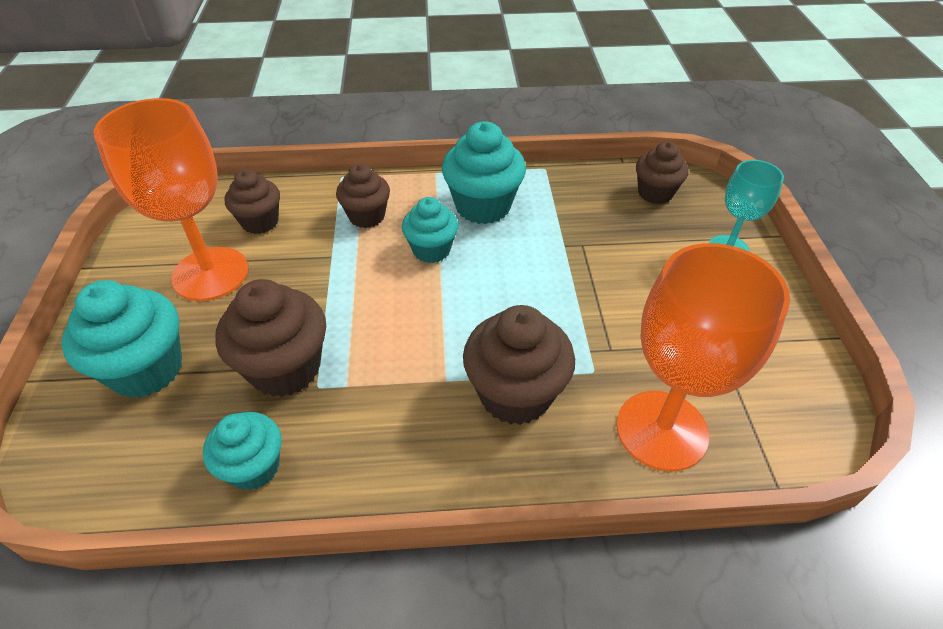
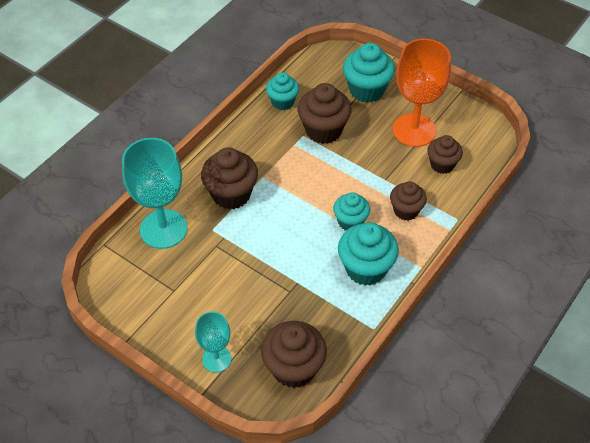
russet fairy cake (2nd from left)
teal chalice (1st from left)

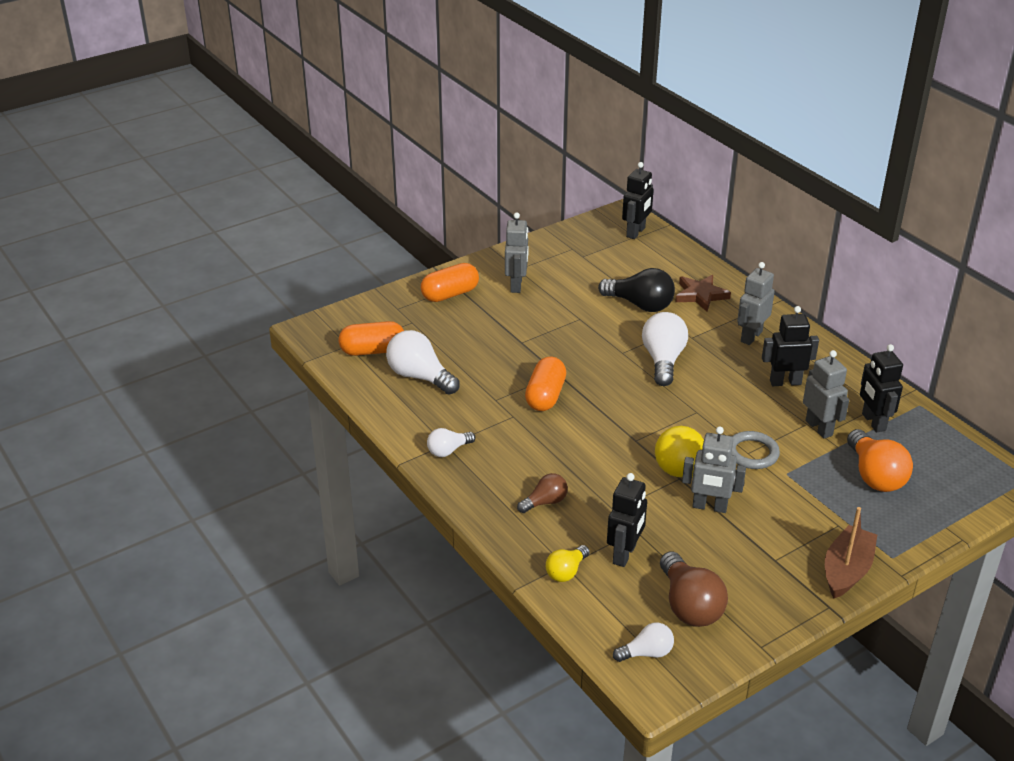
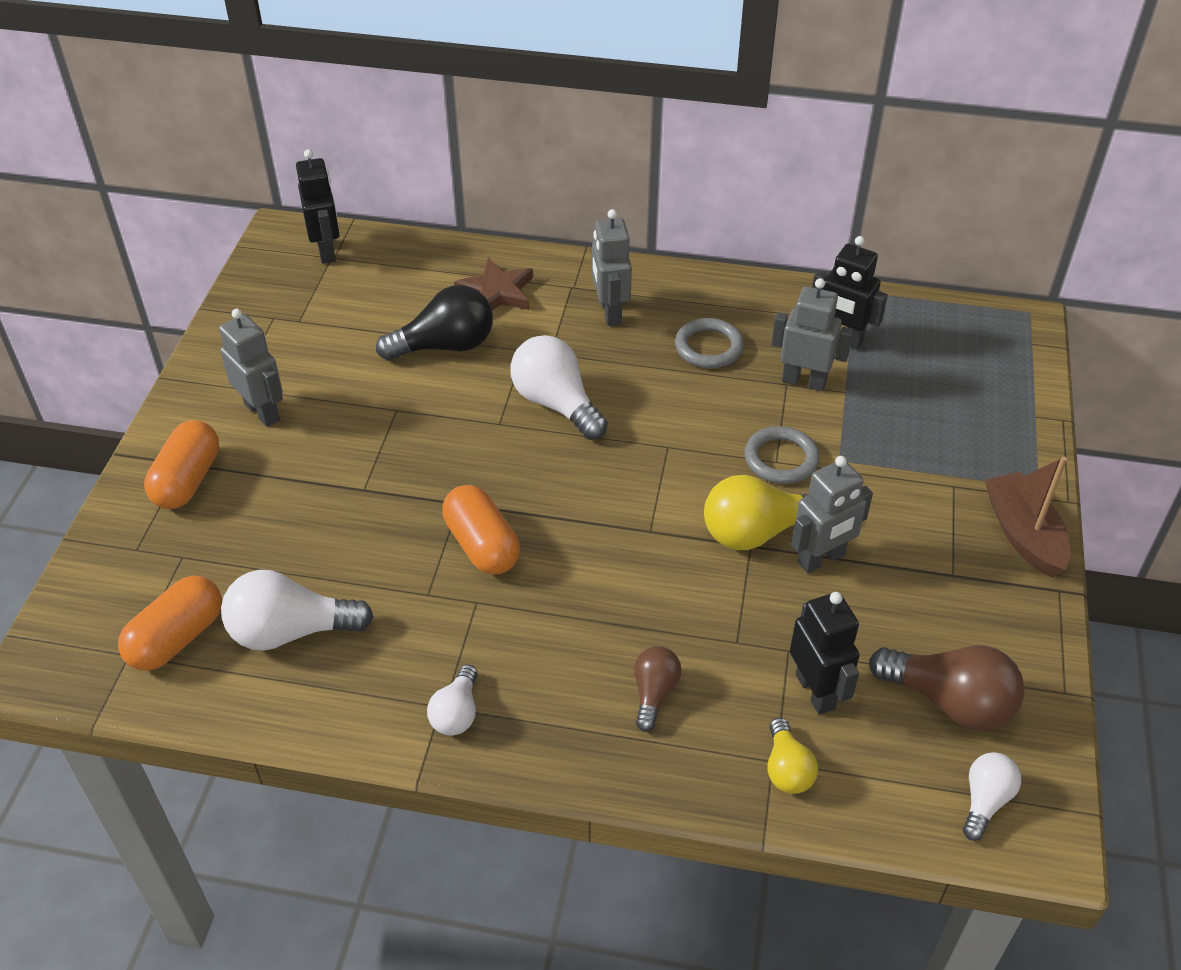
gray torus (1st from left)
orange light bulb

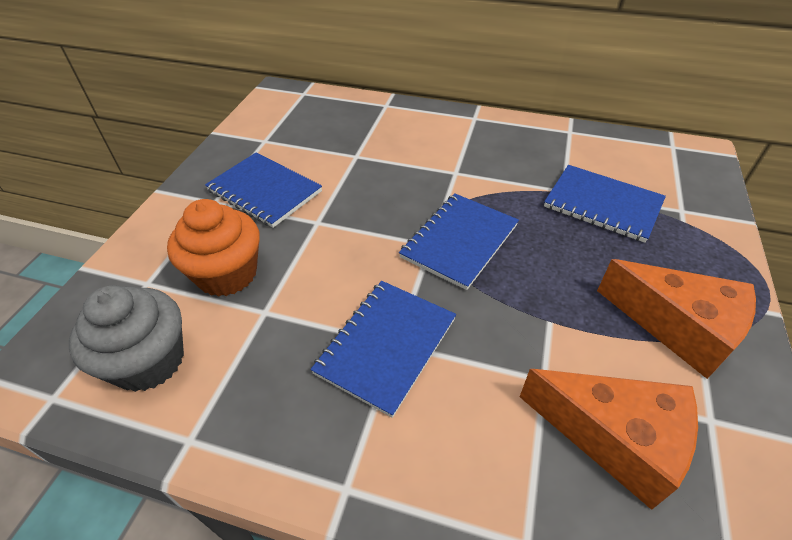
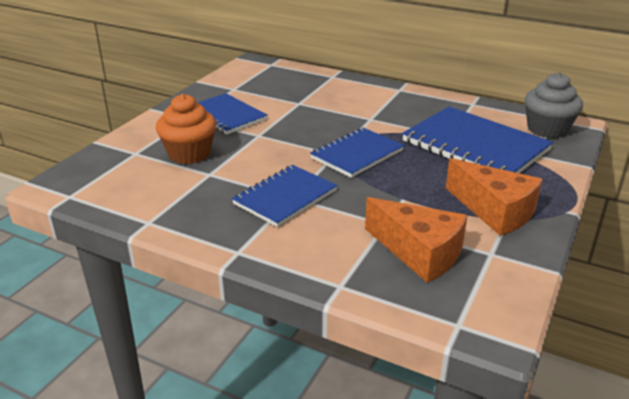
blue notepad (4th from left)
gray fairy cake

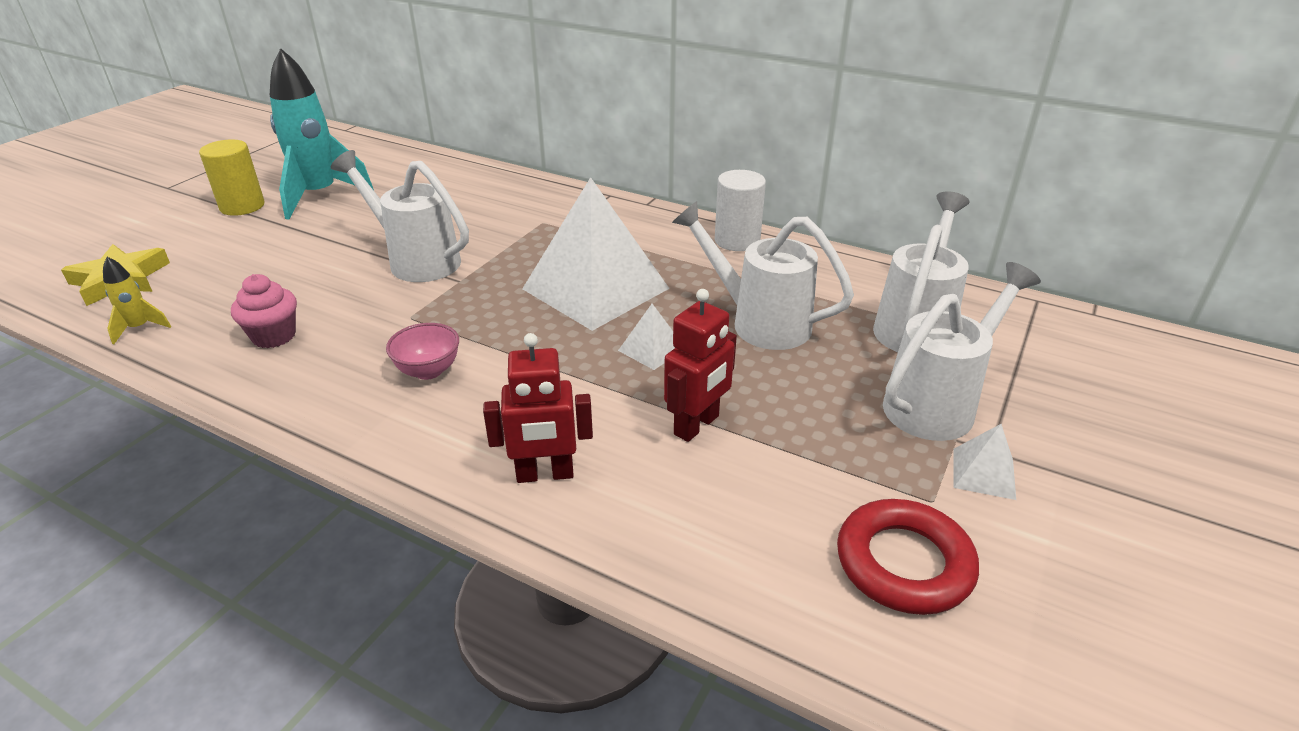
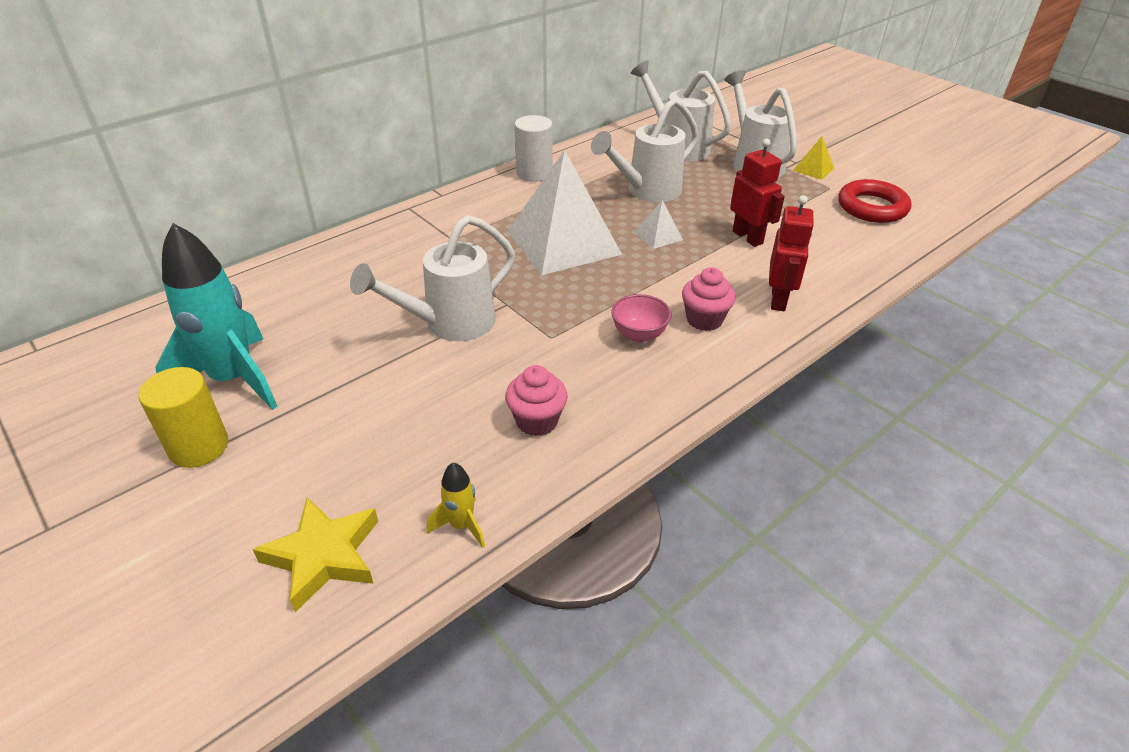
yellow pyramid shape
rosy fairy cake (2nd from left)

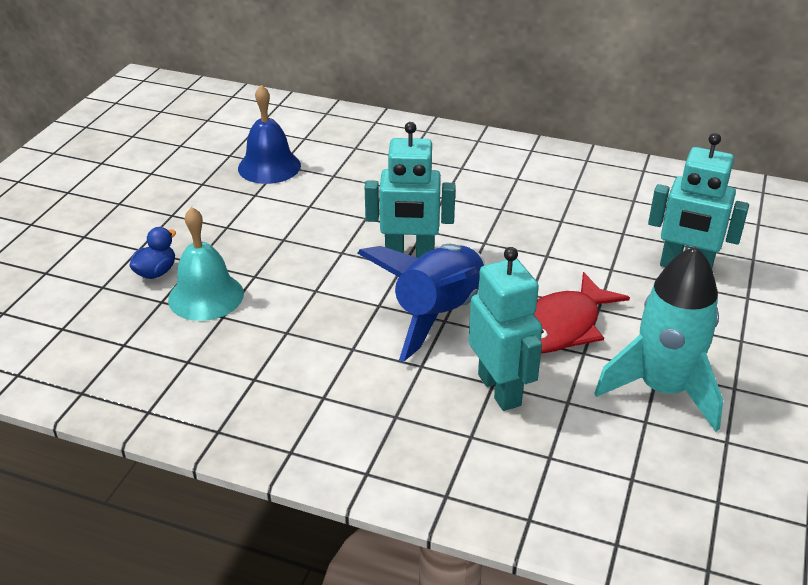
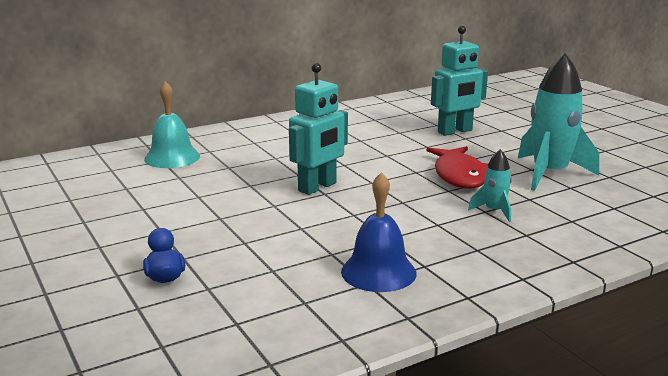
blue bell
teal bell
blue rocket
teal rocket (1st from left)

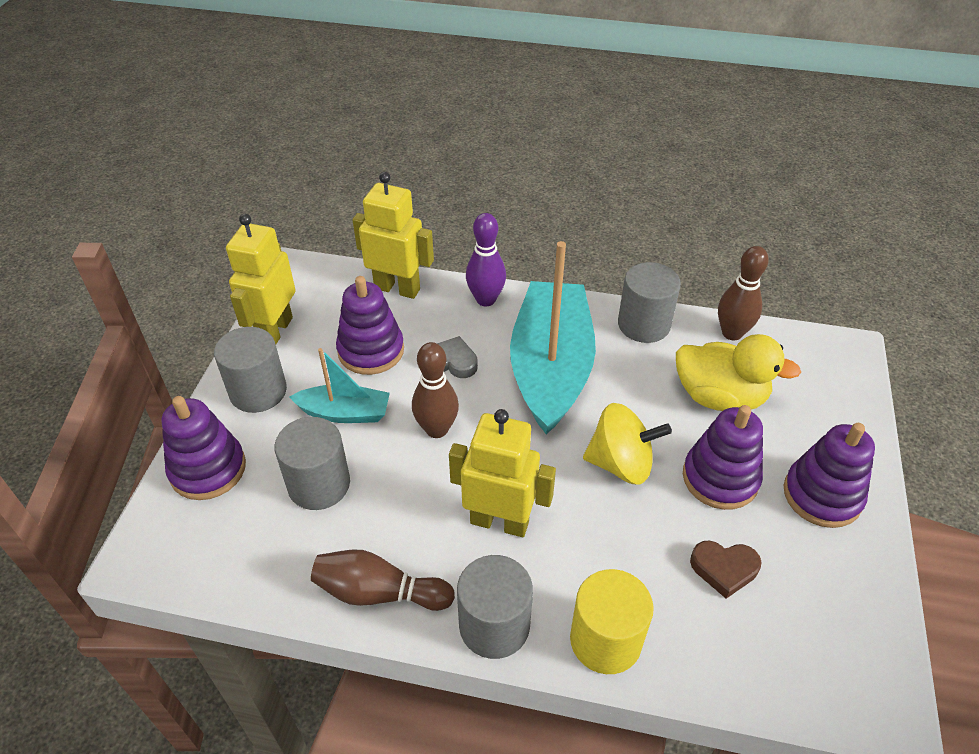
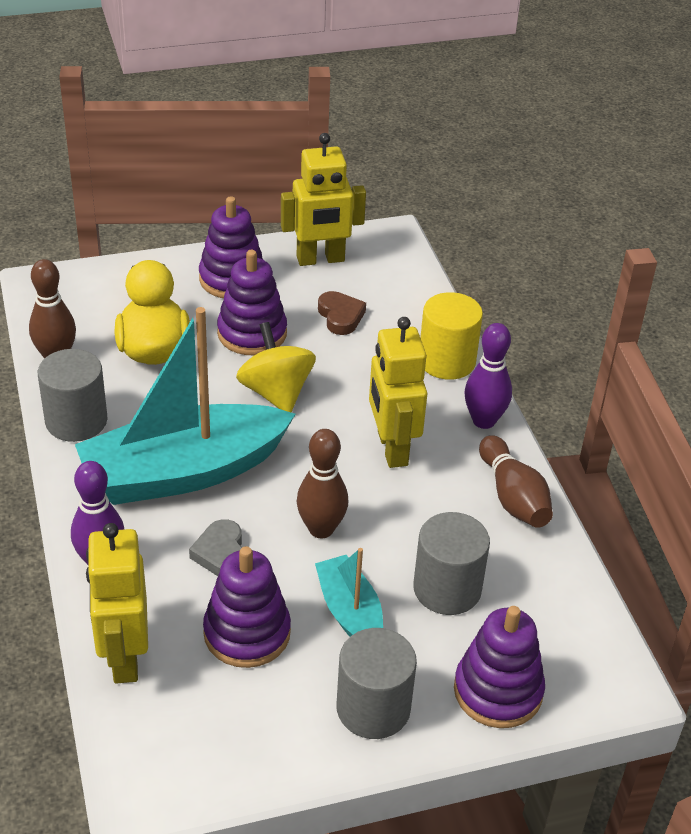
yellow toy robot (2nd from left)
royal purple tenpin (2nd from left)

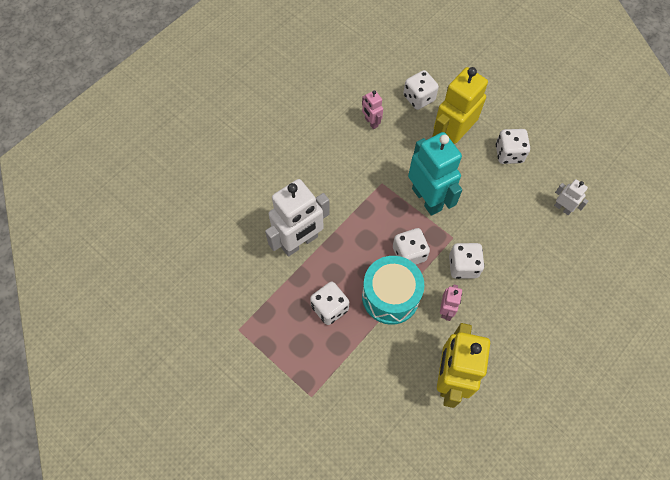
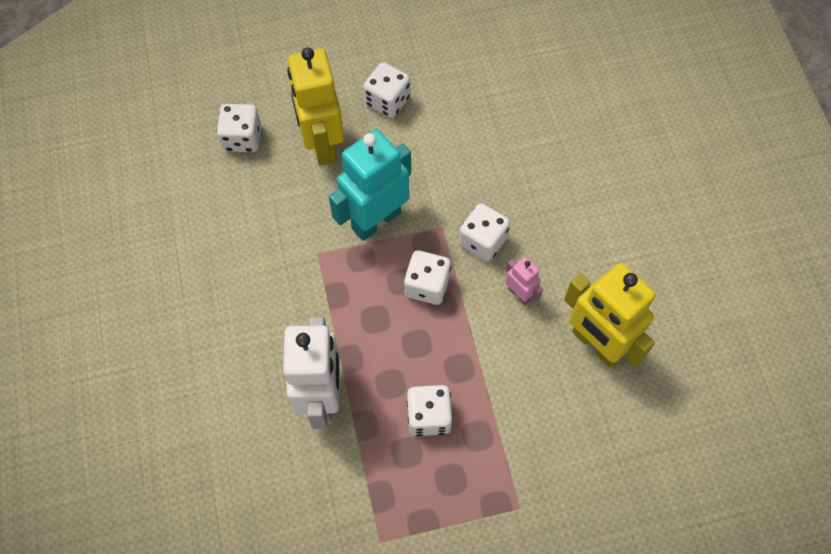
rosy toy robot (1st from left in the first image)
teal toy robot
pure white toy robot (2nd from left in the first image)
teal snare drum

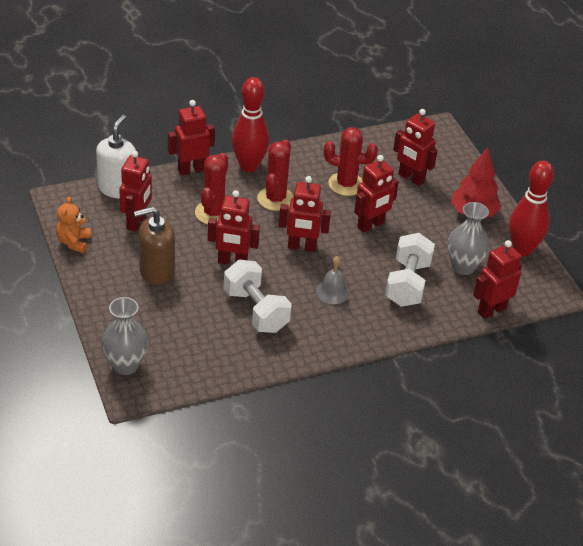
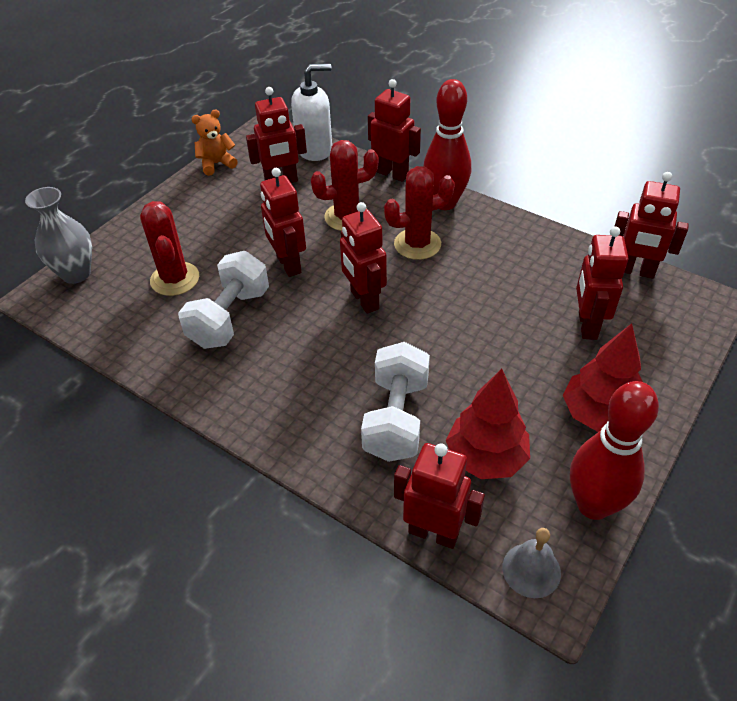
crimson cactus (1st from left)
crimson toy robot (7th from left)
crimson toy tree (1st from left)
russet soap pump
pure white free weight (2nd from left)
gray bell

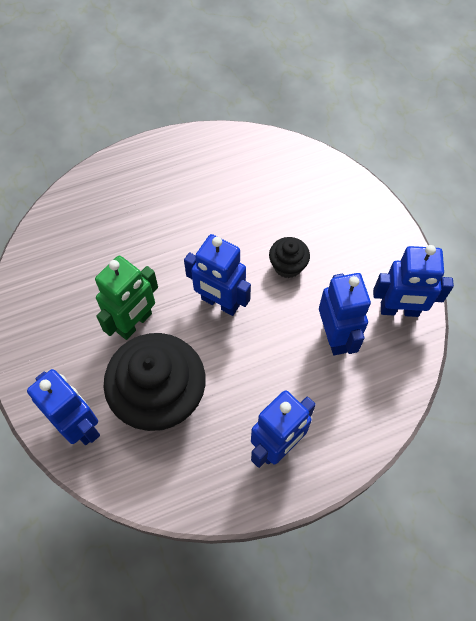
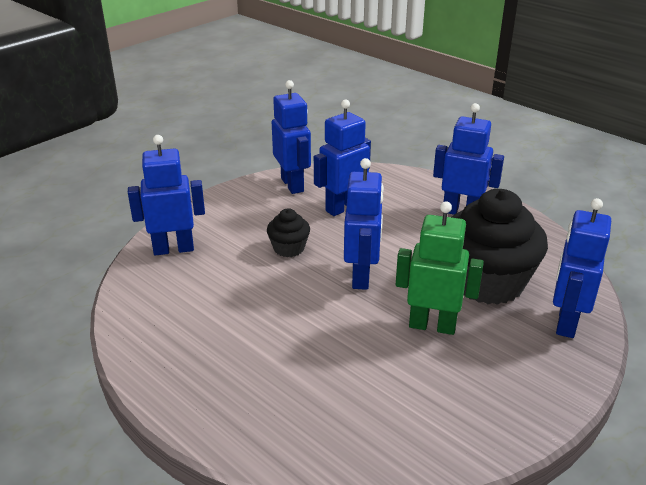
blue toy robot (1st from left)

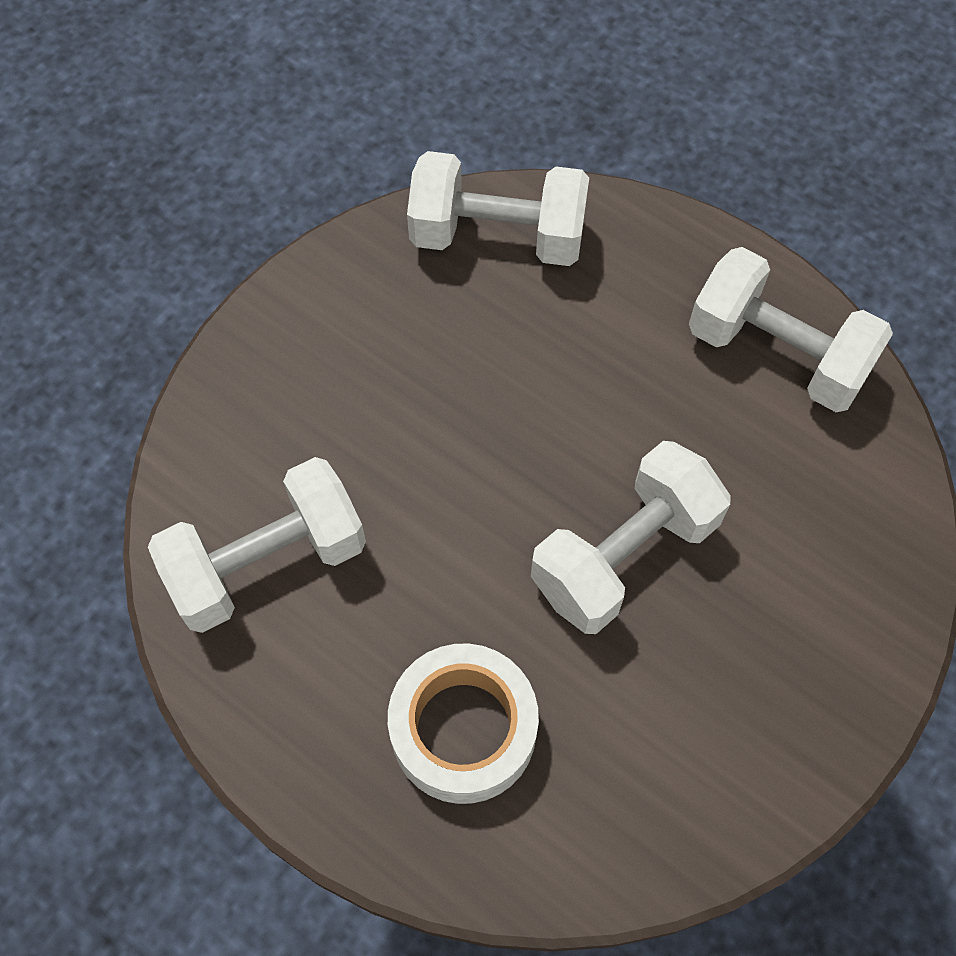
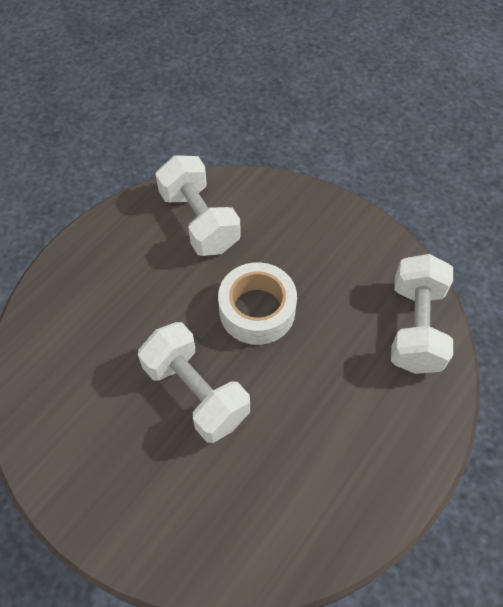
pure white free weight (4th from left in the first image)
pure white tape

